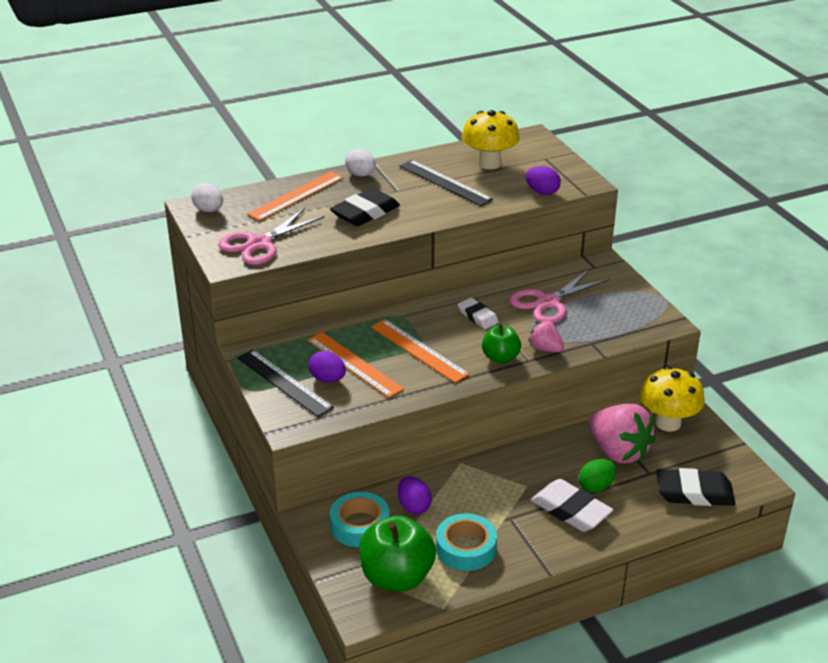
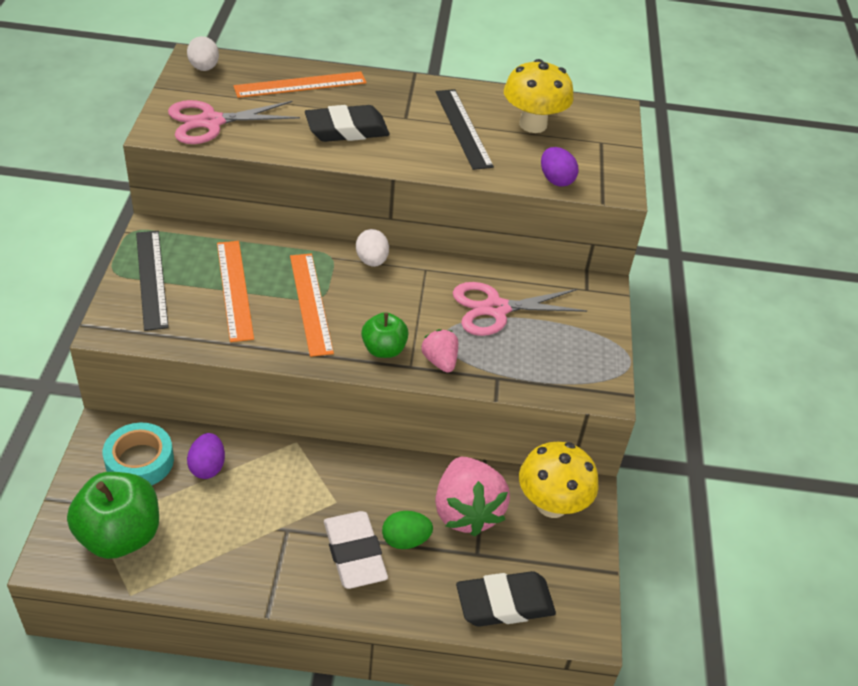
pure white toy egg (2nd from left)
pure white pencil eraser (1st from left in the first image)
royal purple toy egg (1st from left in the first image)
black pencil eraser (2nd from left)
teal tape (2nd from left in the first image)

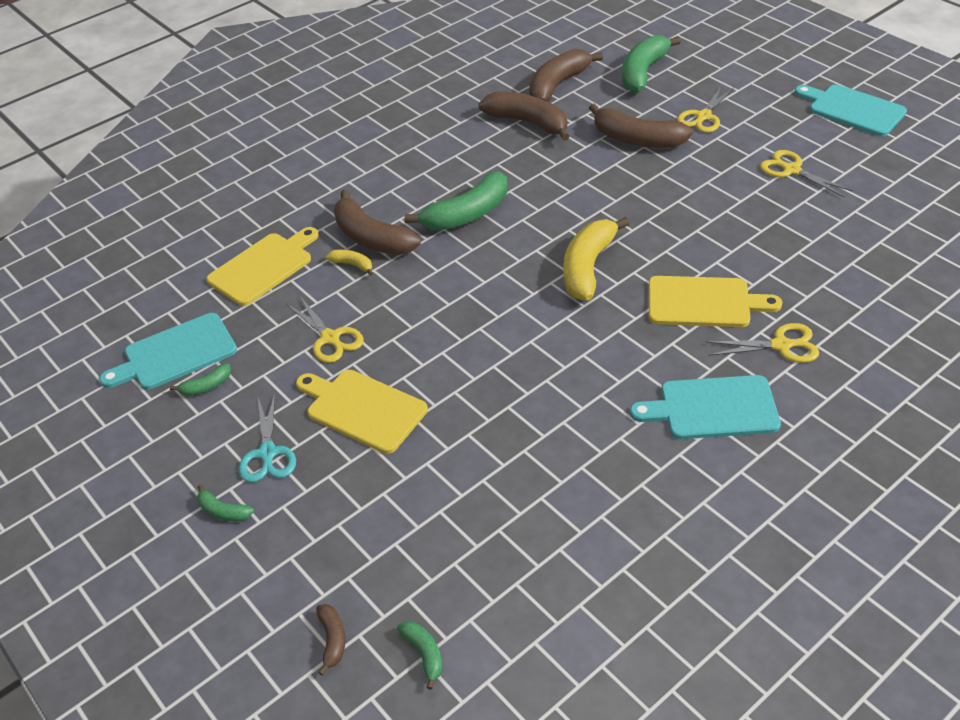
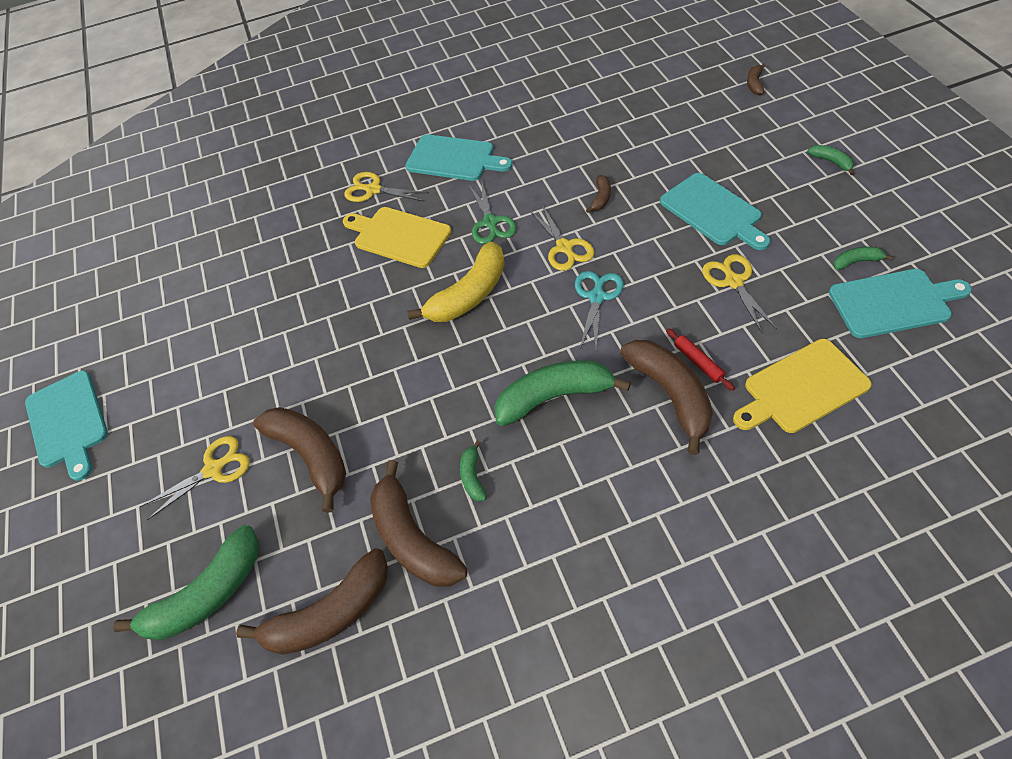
yellow pair of scissors (3rd from left)
crimson dough roller
teal chopping board (3rd from left)
teal pair of scissors
leaf-green banana (2nd from left)
russet banana (4th from left)
leaf-green pair of scissors

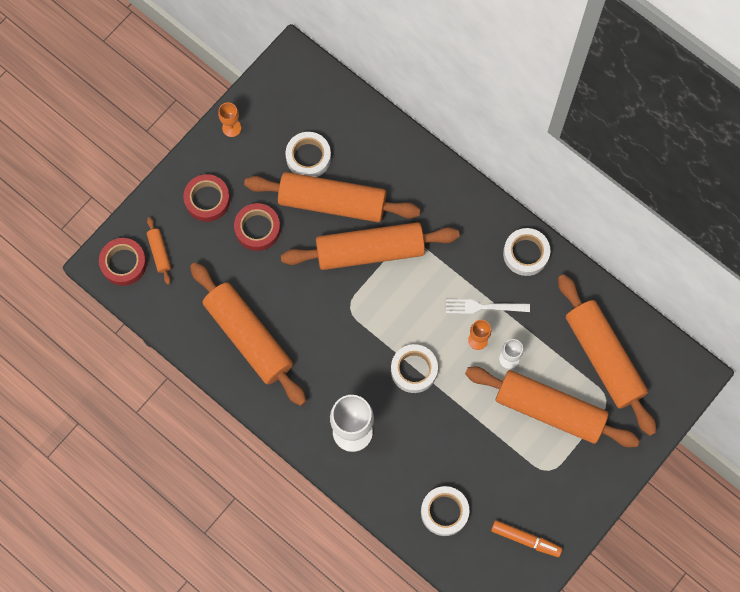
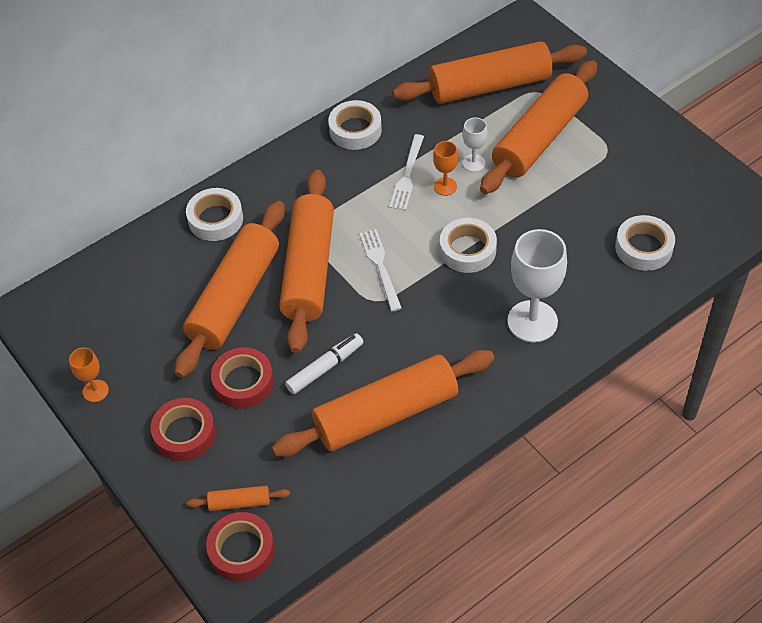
pure white tape (1st from left)
orange marker
pure white dinner fork (1st from left)
pure white marker

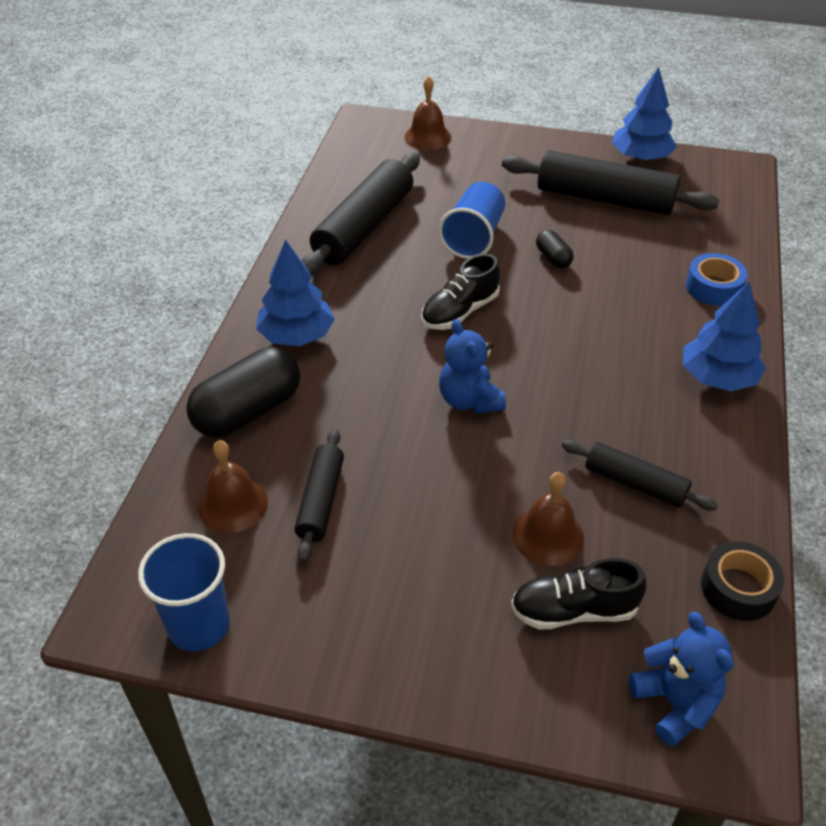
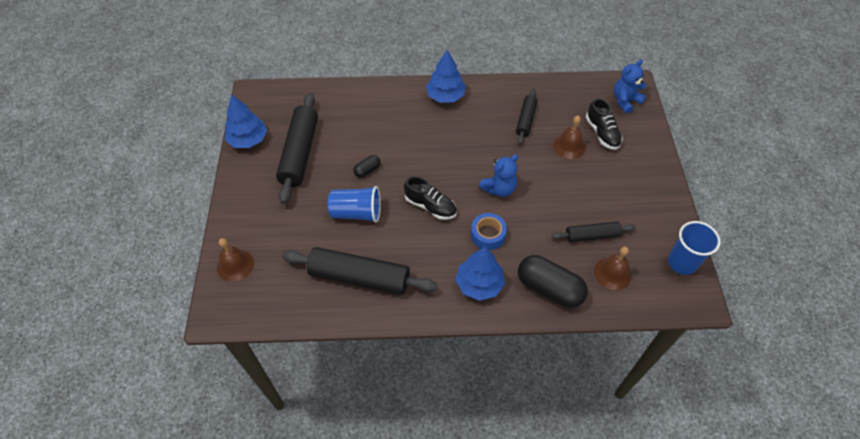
blue tape
black tape

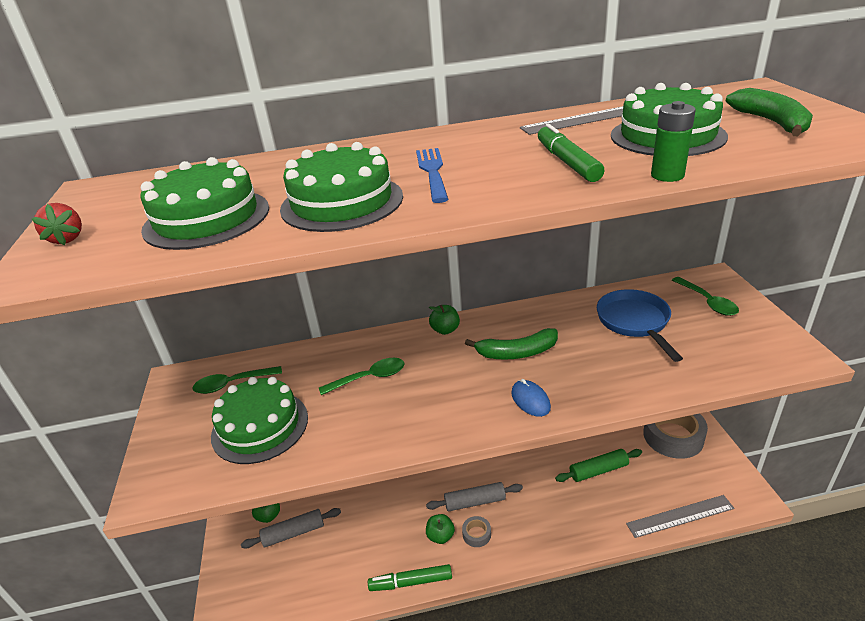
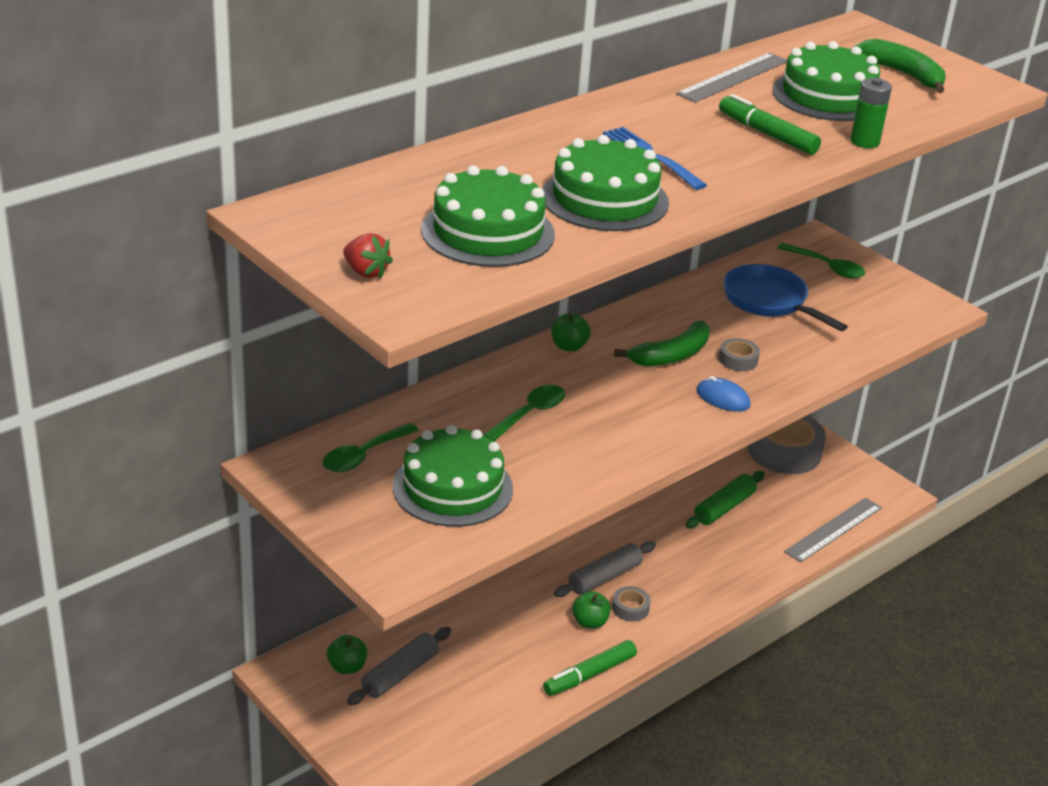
gray tape (2nd from left)

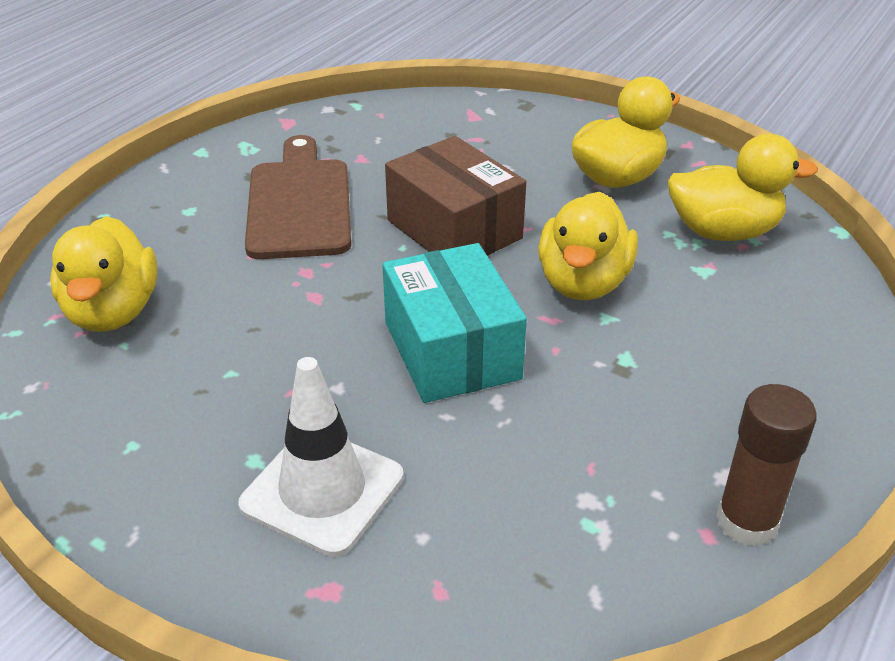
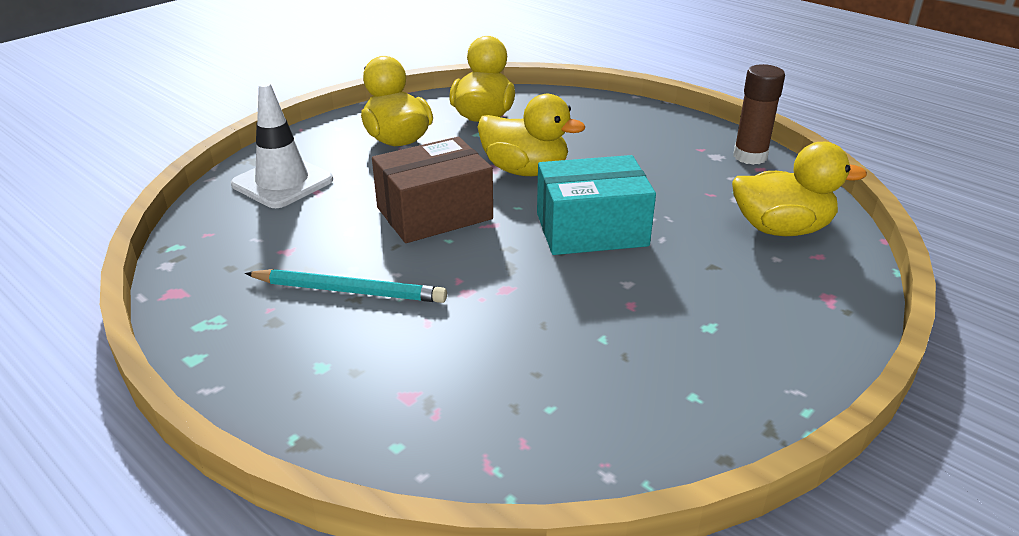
teal wooden pencil
yellow duck (4th from left)
pure white traffic cone

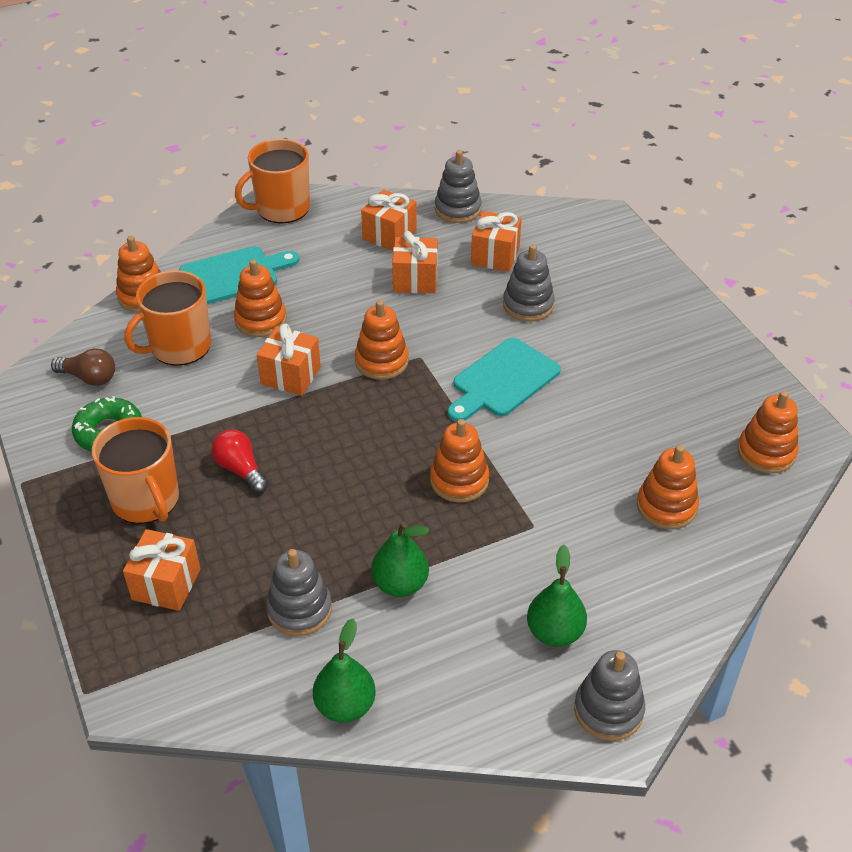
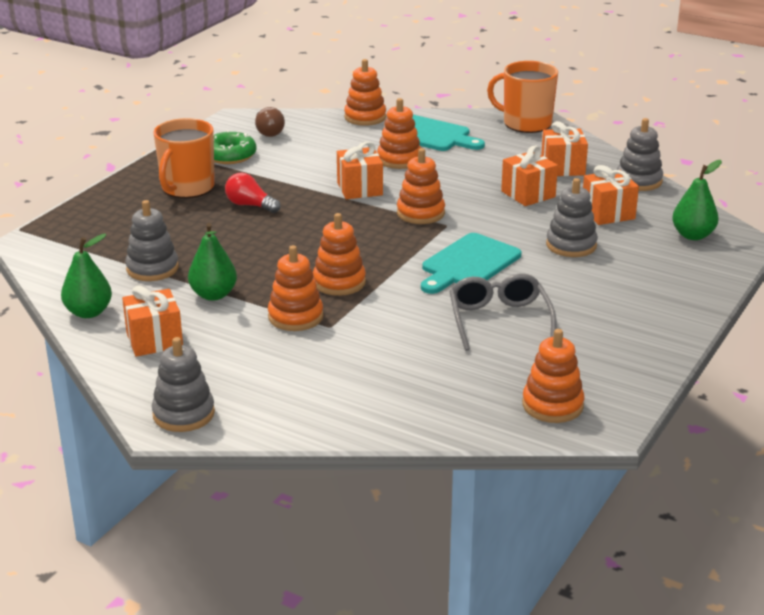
orange mug (2nd from left in the first image)
teal chopping board (2nd from left)
crimson light bulb
orange ring stacker (1st from left)
orange gift (1st from left)
leaf-green pear (3rd from left)
gray spectacles

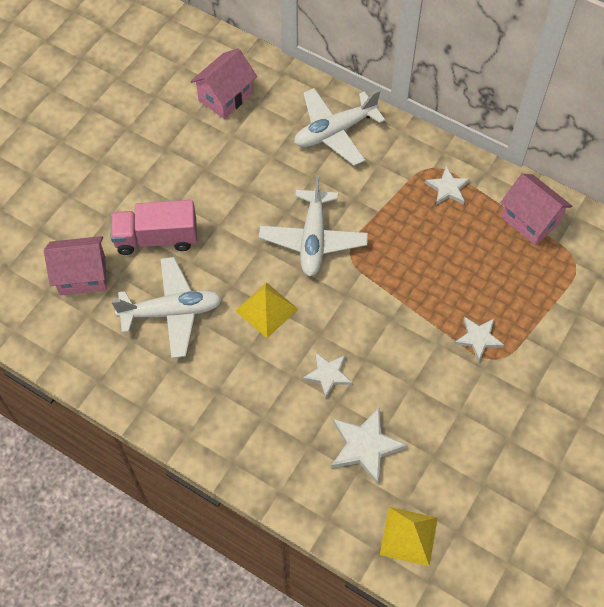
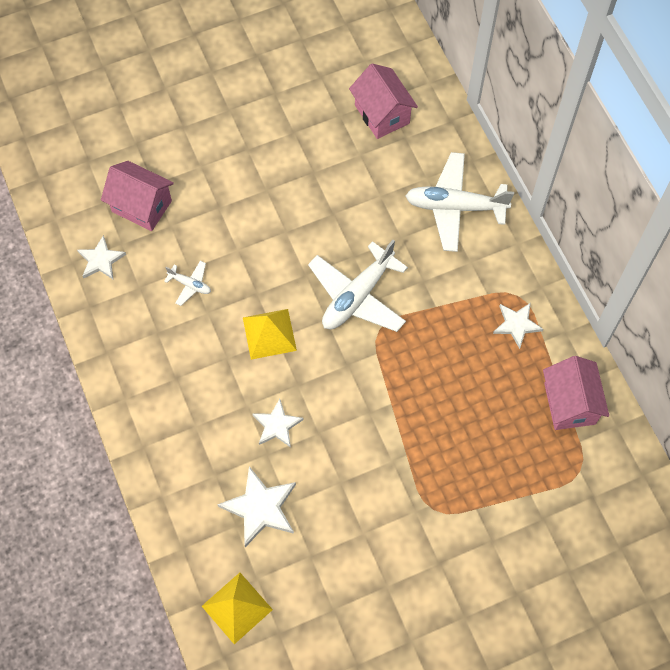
rosy cottage (2nd from left)
rosy truck
pure white plane (1st from left)
pure white star (1st from left)

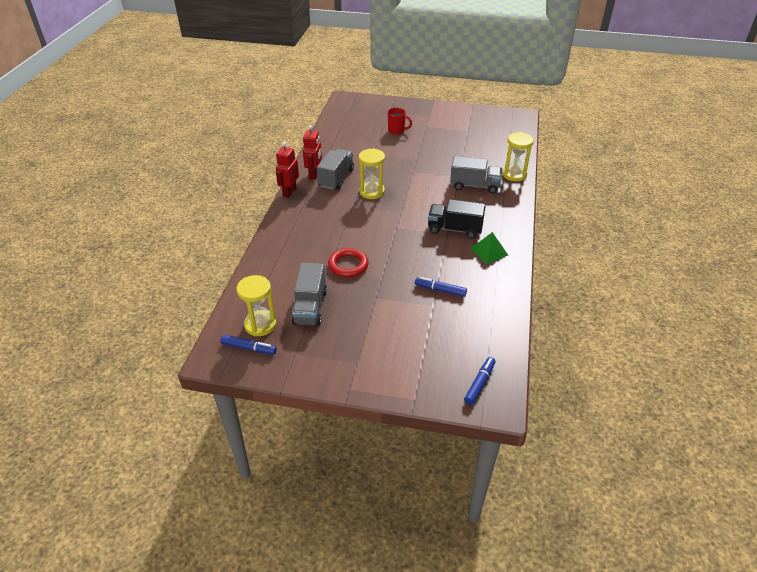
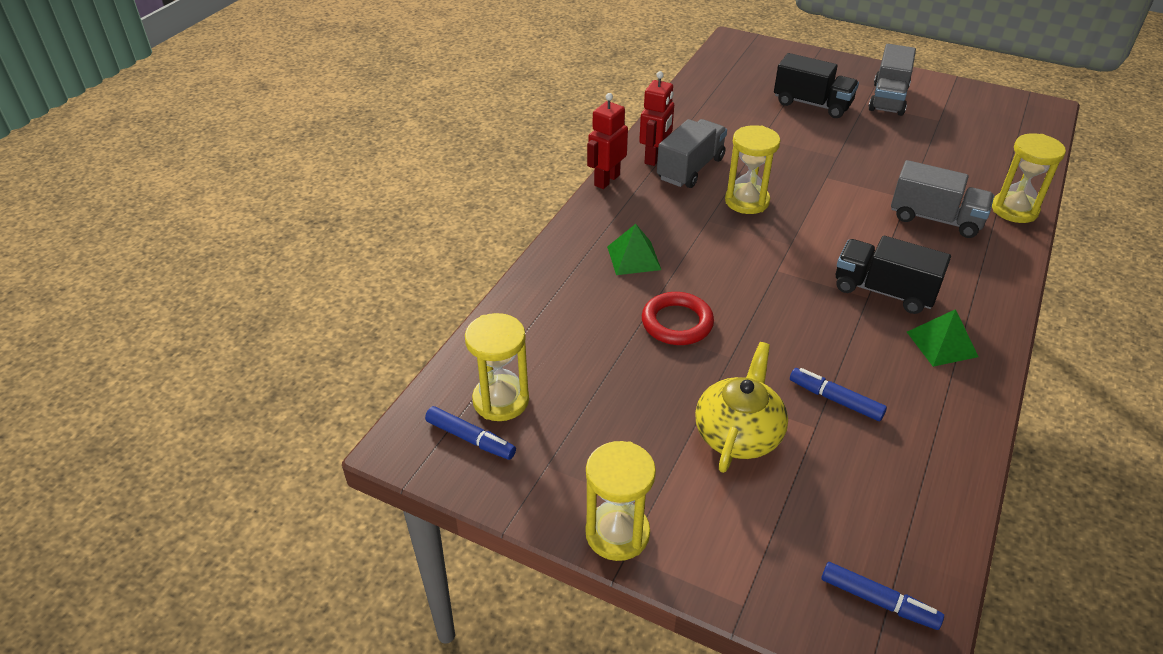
black truck (1st from left)
gray truck (2nd from left)
blue marker (3rd from left)
leaf-green pyramid shape (1st from left)
yellow tea pot
yellow sandglass (2nd from left)

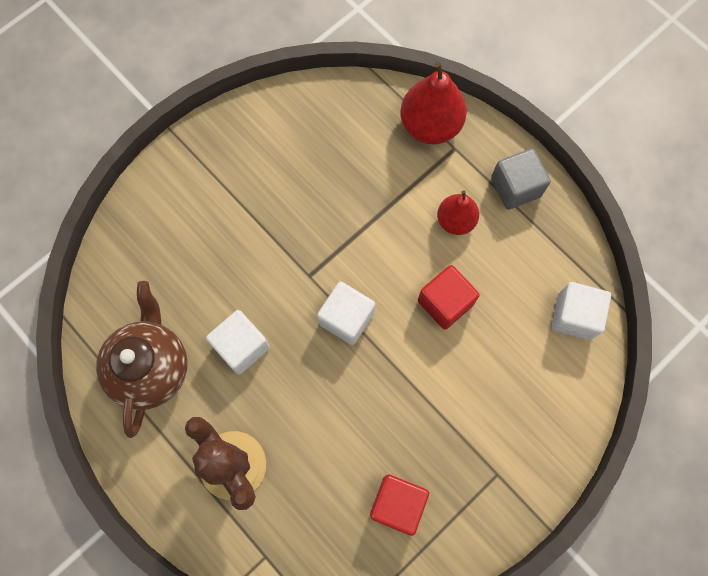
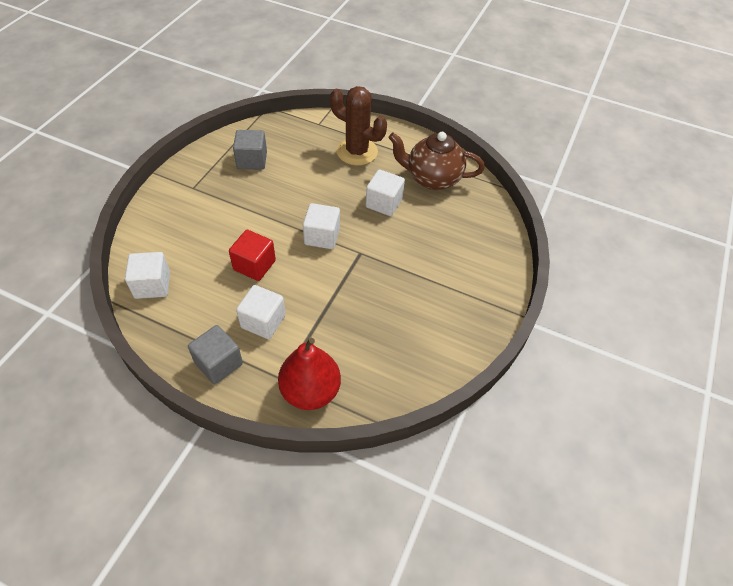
pure white block (2nd from left)
russet tea pot
gray block (2nd from left)

